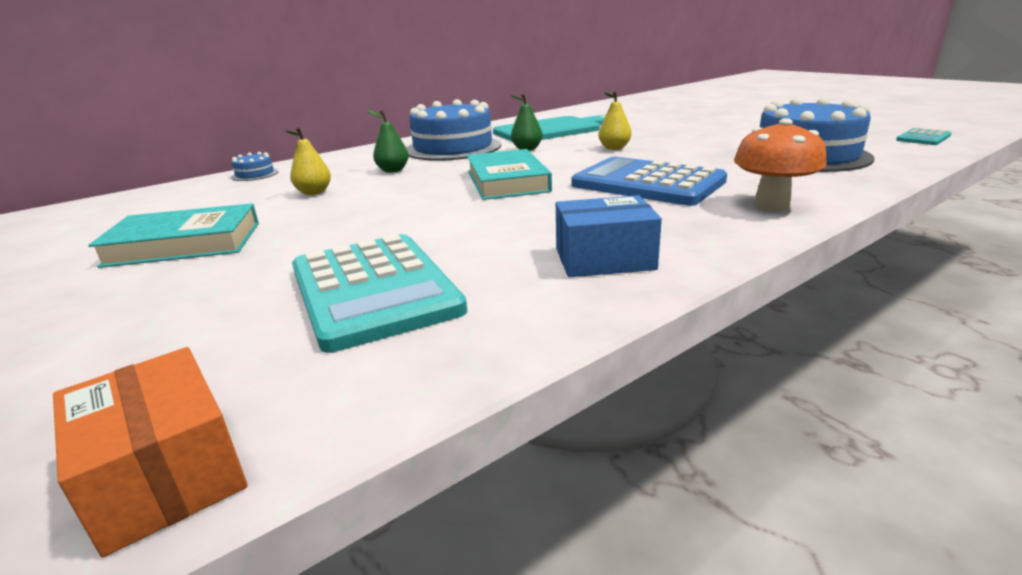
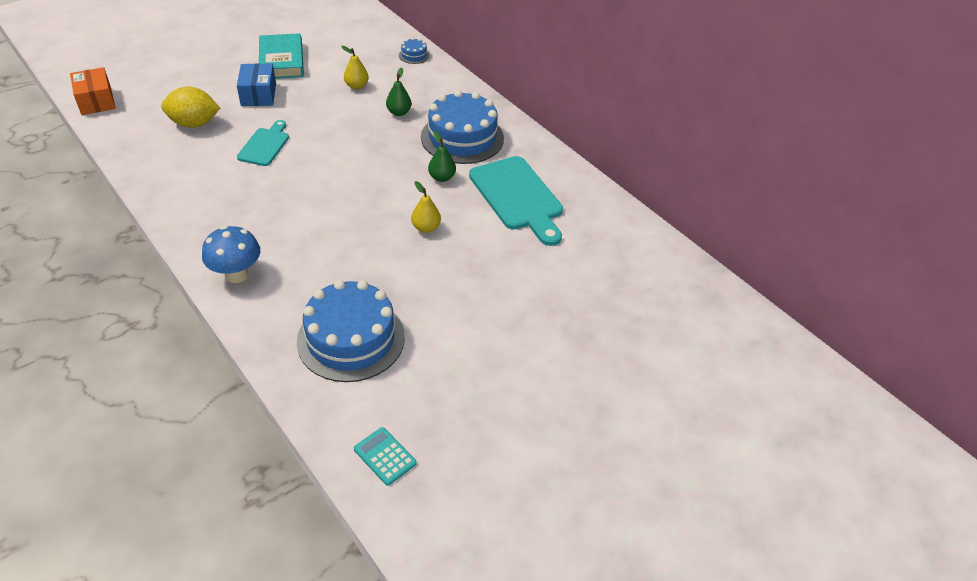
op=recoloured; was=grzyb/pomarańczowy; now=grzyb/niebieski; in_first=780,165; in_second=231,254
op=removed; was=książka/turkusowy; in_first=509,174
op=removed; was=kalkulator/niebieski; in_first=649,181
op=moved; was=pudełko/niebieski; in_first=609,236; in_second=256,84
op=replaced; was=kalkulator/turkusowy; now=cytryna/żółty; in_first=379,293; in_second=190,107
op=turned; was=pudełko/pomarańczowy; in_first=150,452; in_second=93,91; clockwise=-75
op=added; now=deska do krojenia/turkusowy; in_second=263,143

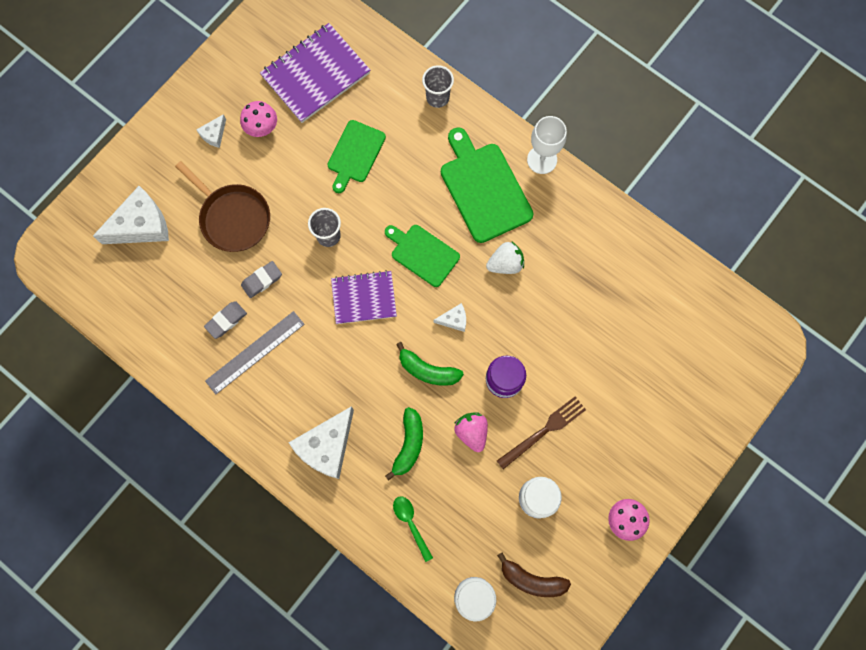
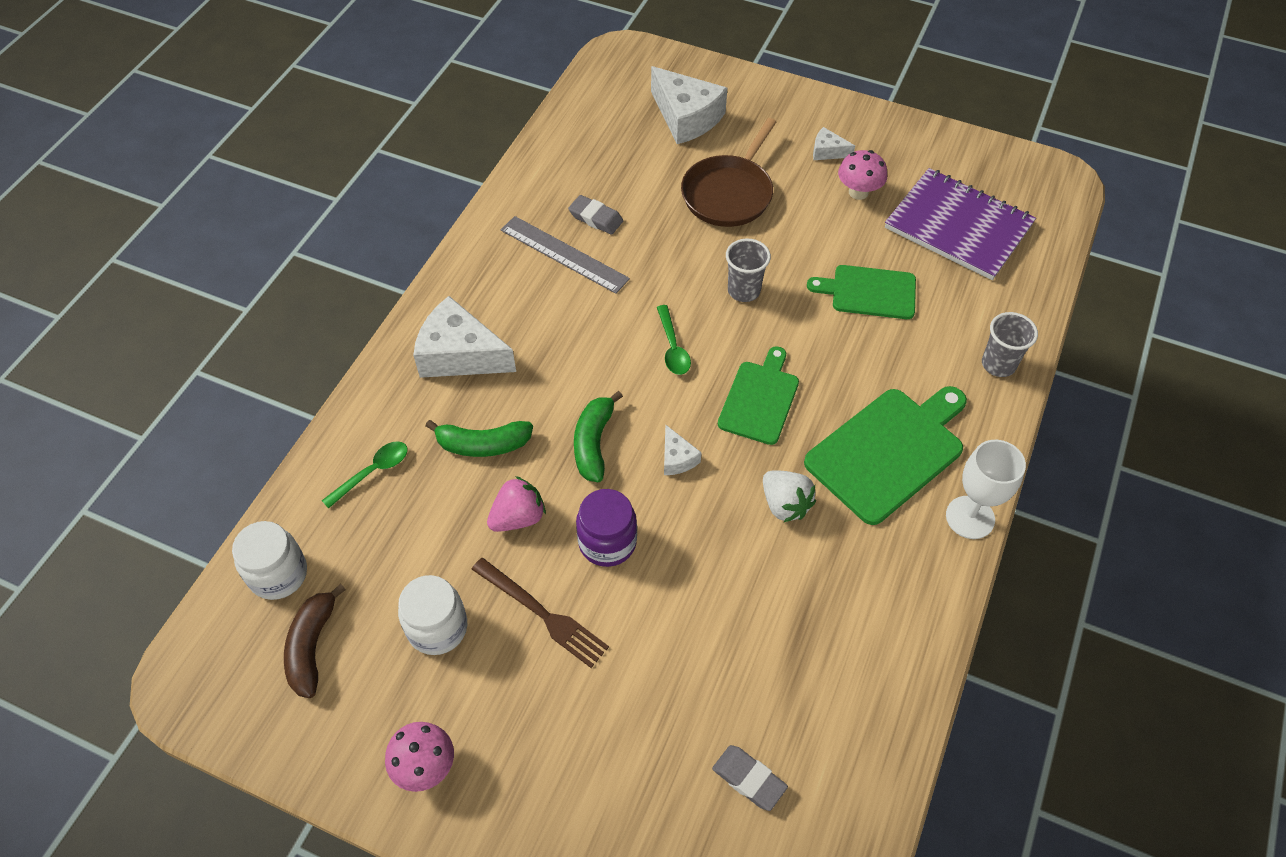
op=moved; was=gumka do mazania/szary; in_first=261,279; in_second=750,778
op=replaced; was=zeszyt/fioletowy; now=łyżka/zielony; in_first=364,297; in_second=674,340

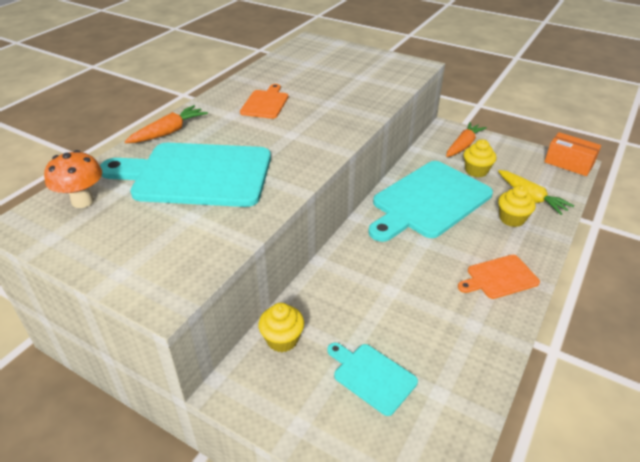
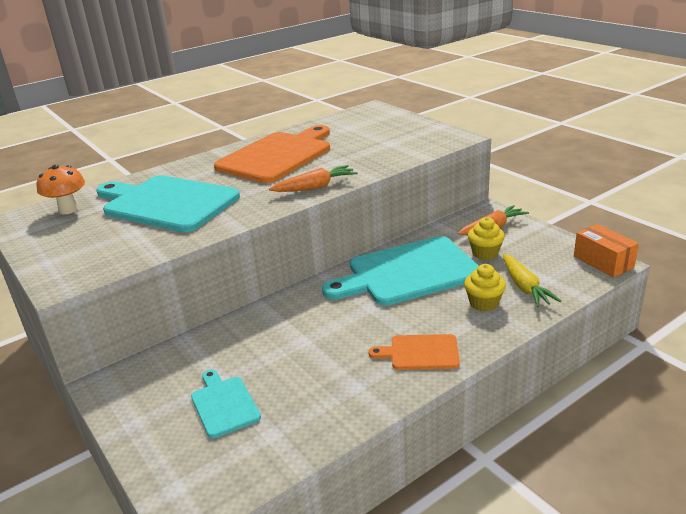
op=resized; was=deska do krojenia/pomarańczowy; in_first=264,101; in_second=272,154; ratio=2.07
op=moved; was=marchewka/pomarańczowy; in_first=166,124; in_second=313,178
op=removed; was=muffinka/żółty; in_first=281,327

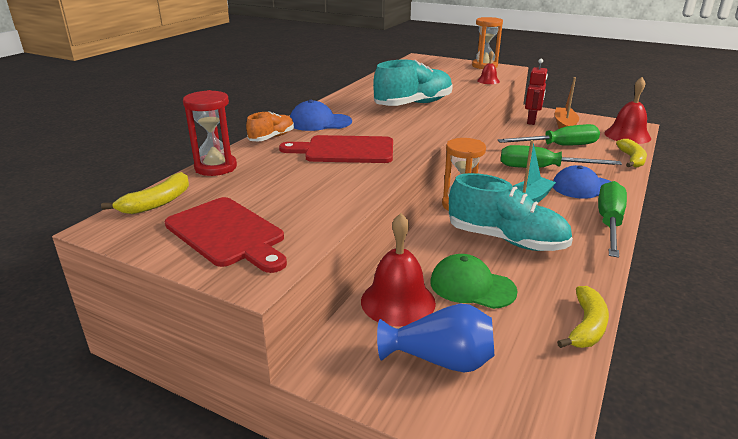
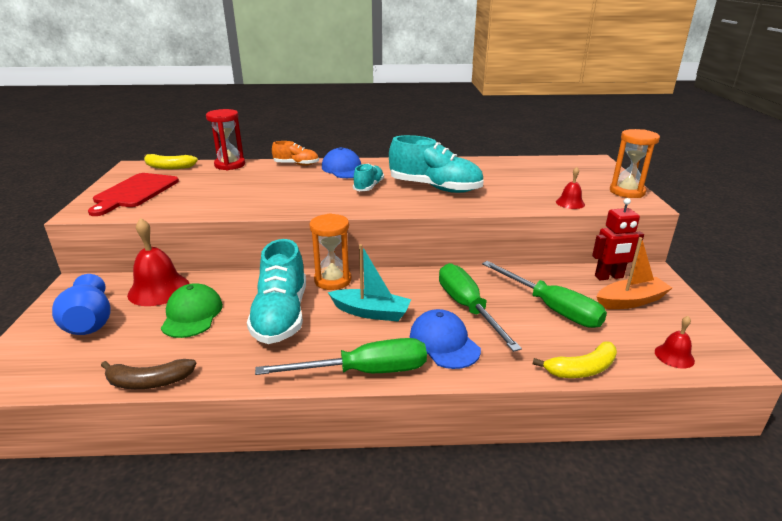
op=resized; was=dzwonek/czerwony; in_first=627,110; in_second=675,342; ratio=0.52
op=removed; was=deska do krojenia/czerwony; in_first=336,149
op=recoloured; was=banan/żółty; now=banan/brązowy; in_first=583,317; in_second=149,374
op=added; now=but/turkusowy; in_second=368,177

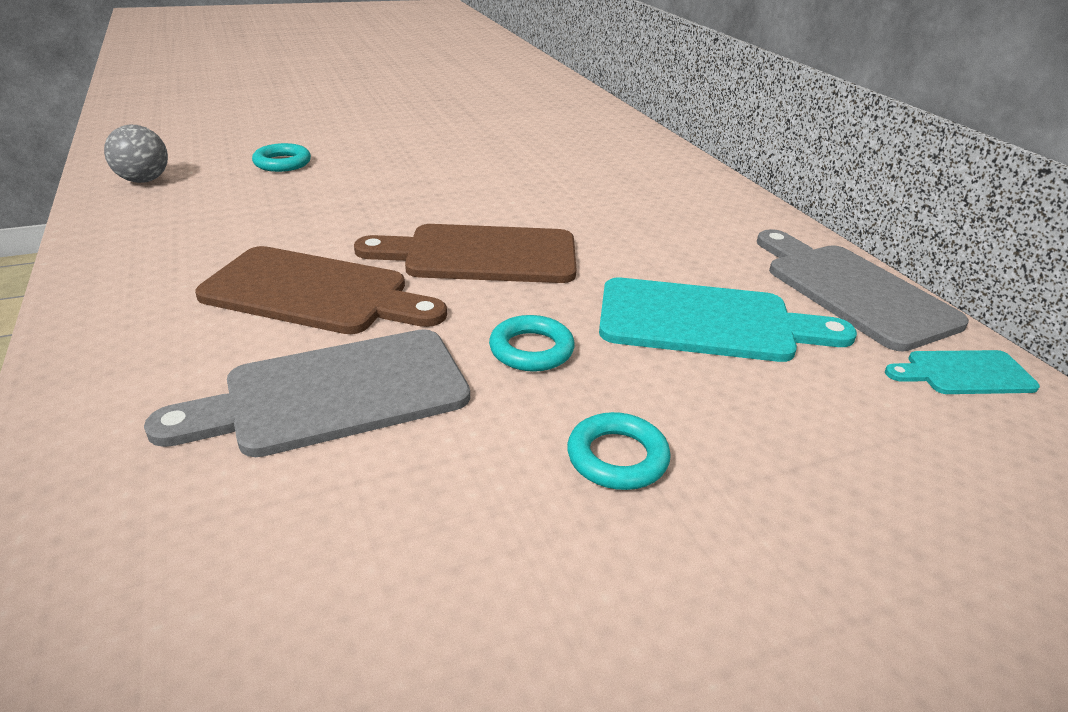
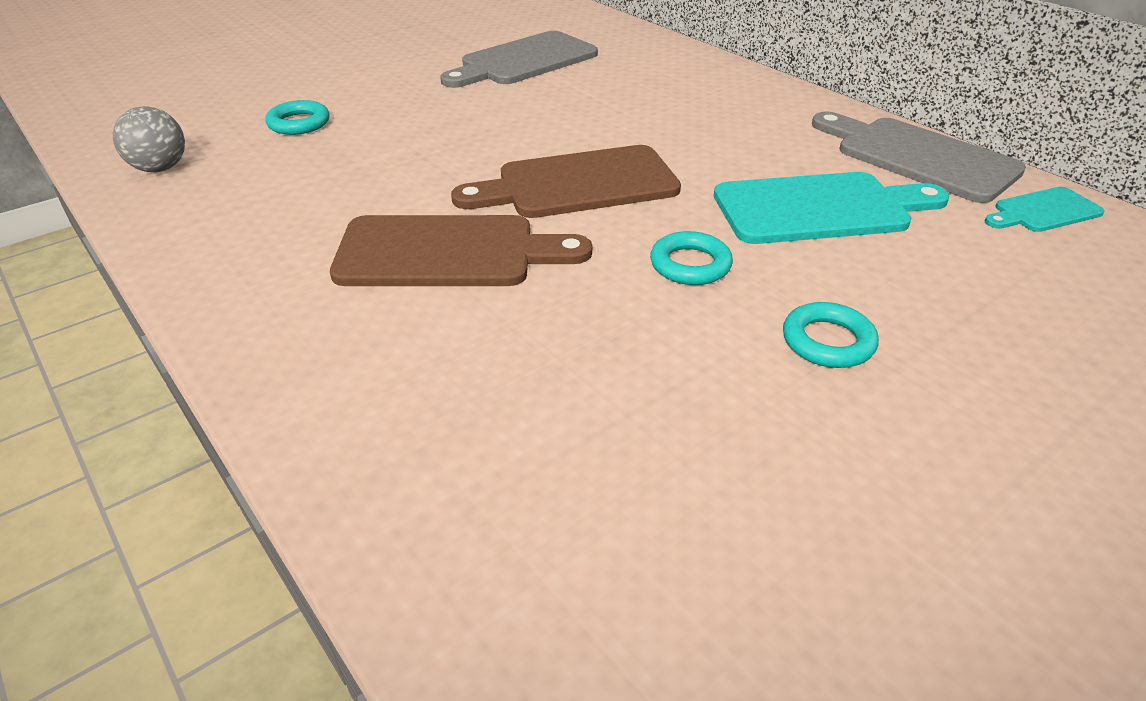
op=moved; was=deska do krojenia/szary; in_first=307,393; in_second=519,59

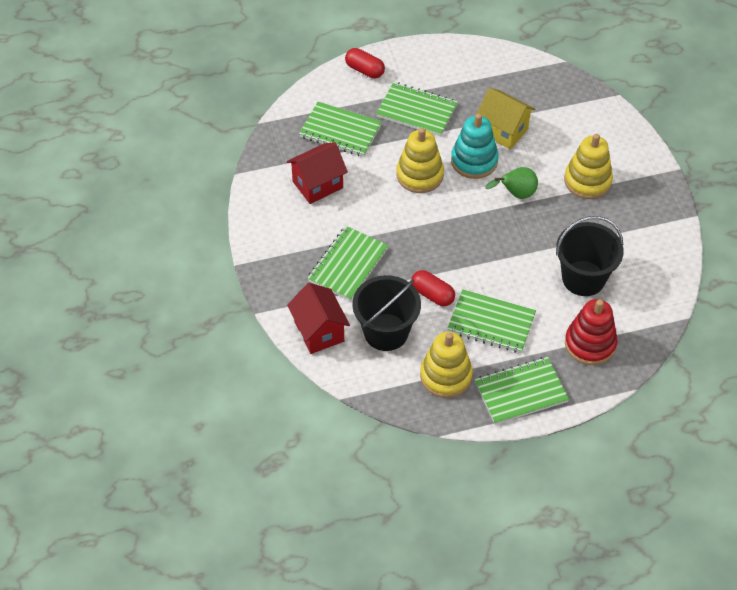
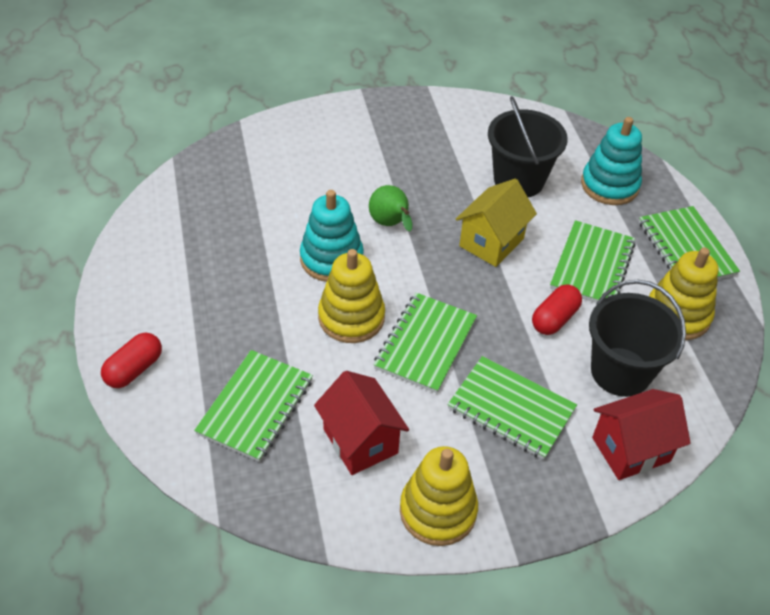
op=moved; was=zeszyt/zielony; in_first=417,109; in_second=425,343
op=moved; was=domek/żółty; in_first=506,118; in_second=496,223
op=moved; was=zabawka nakładanka/żółty; in_first=588,166; in_second=439,496
op=recoloured; was=zabawka nakładanka/czerwony; now=zabawka nakładanka/turkusowy; in_first=591,332; in_second=611,161

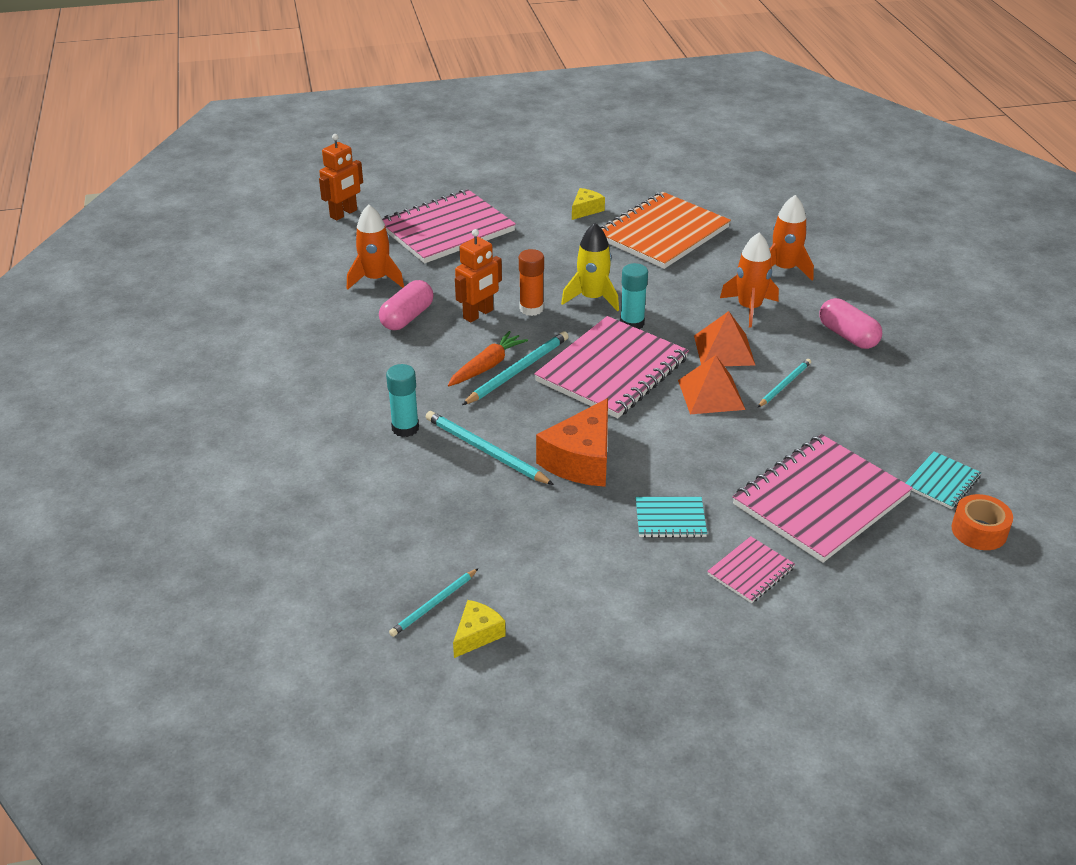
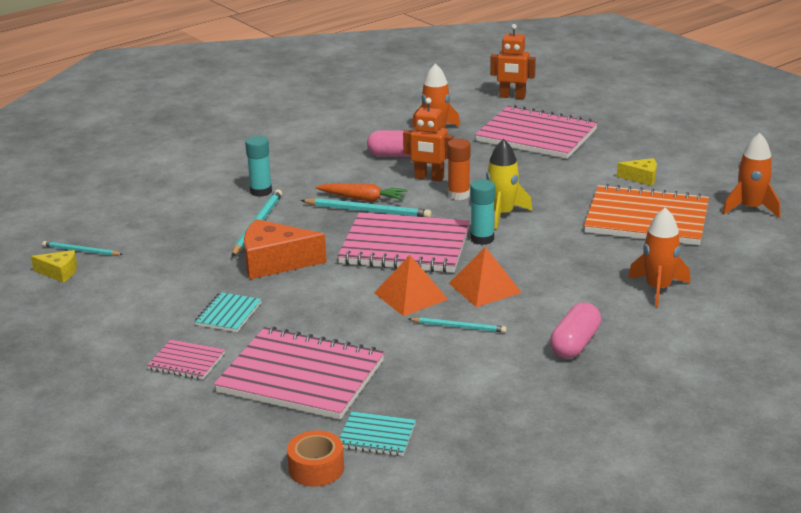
op=moved; was=rakieta/pomarańczowy; in_first=749,280; in_second=751,175
op=turned; was=zeszyt/turkusowy; in_first=671,517; in_second=228,312; clockwise=45

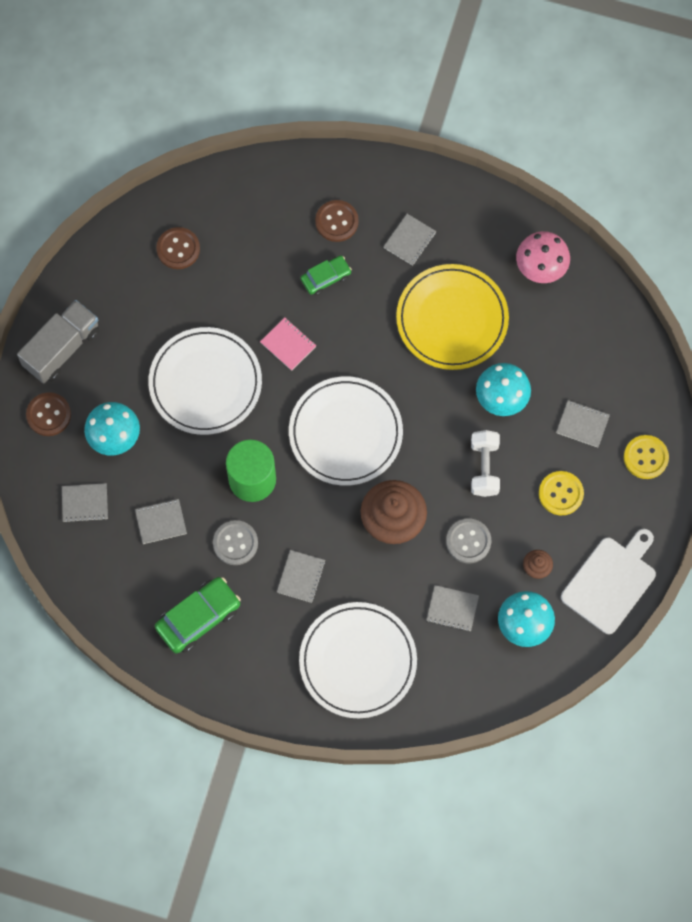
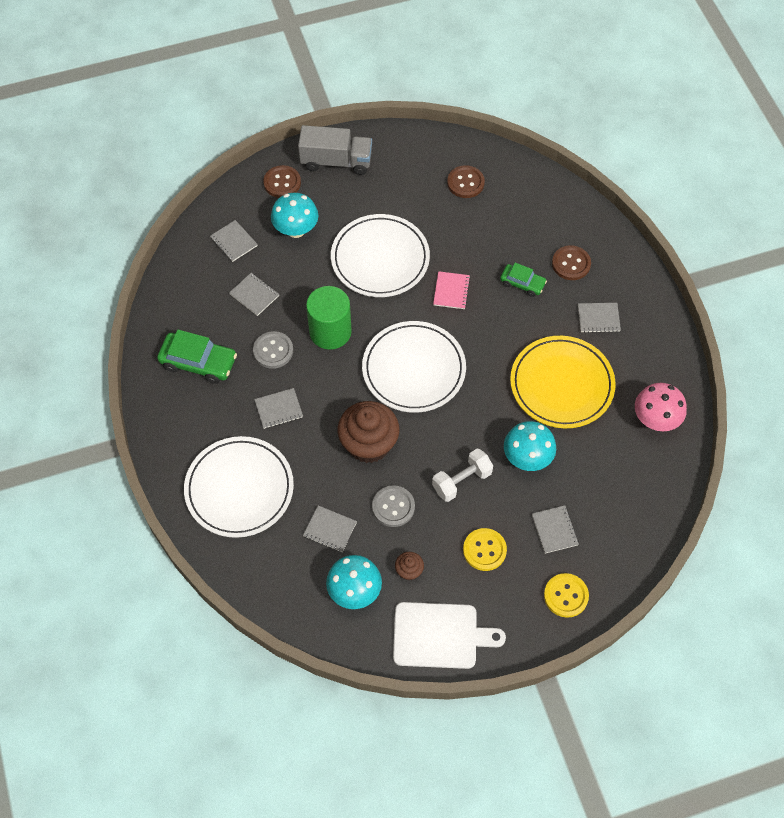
op=turned; was=zeszyt/szary; in_first=452,608; in_second=330,528; clockwise=-45

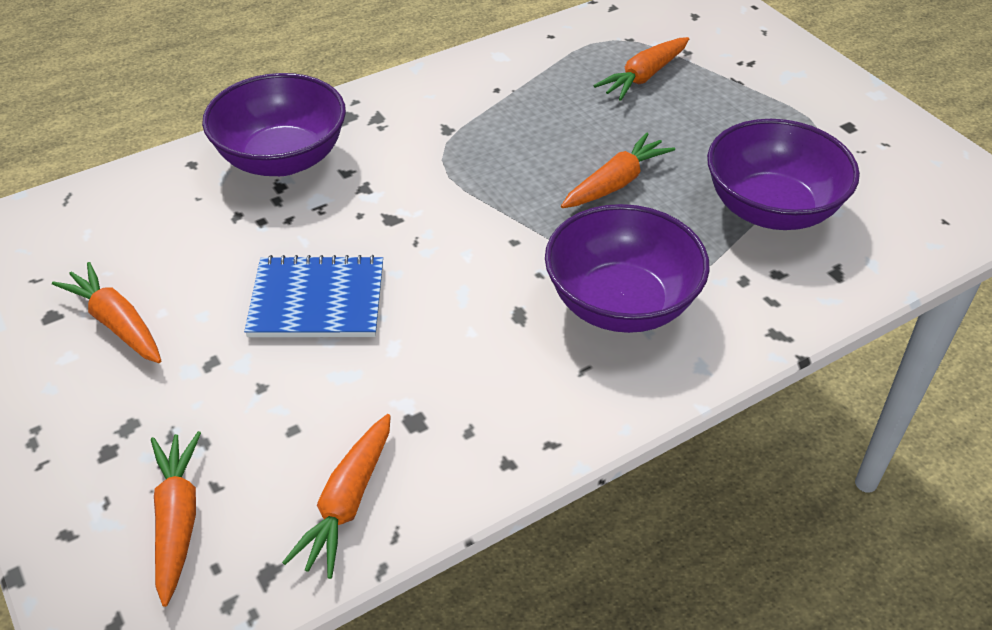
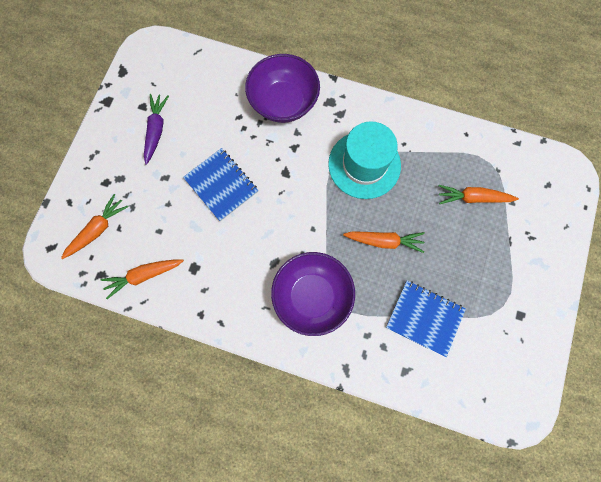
op=replaced; was=miska/fioletowy; now=zeszyt/niebieski; in_first=783,174; in_second=426,319
op=recoloured; was=marchewka/pomarańczowy; now=marchewka/fioletowy; in_first=106,312; in_second=156,129
op=added; now=kapelusz/turkusowy; in_second=364,160

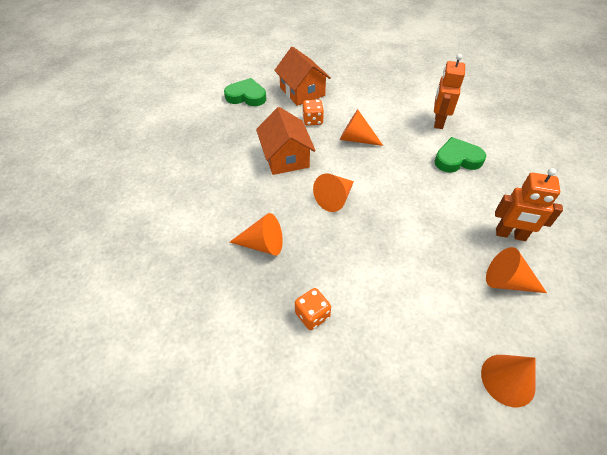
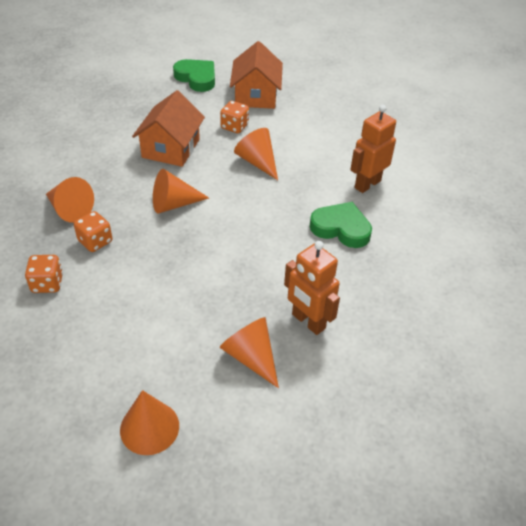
op=added; now=kostka do gry/pomarańczowy; in_second=93,231

